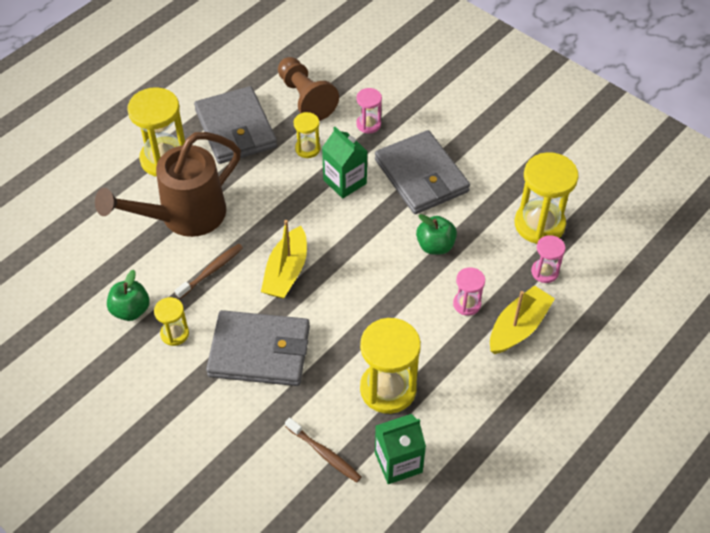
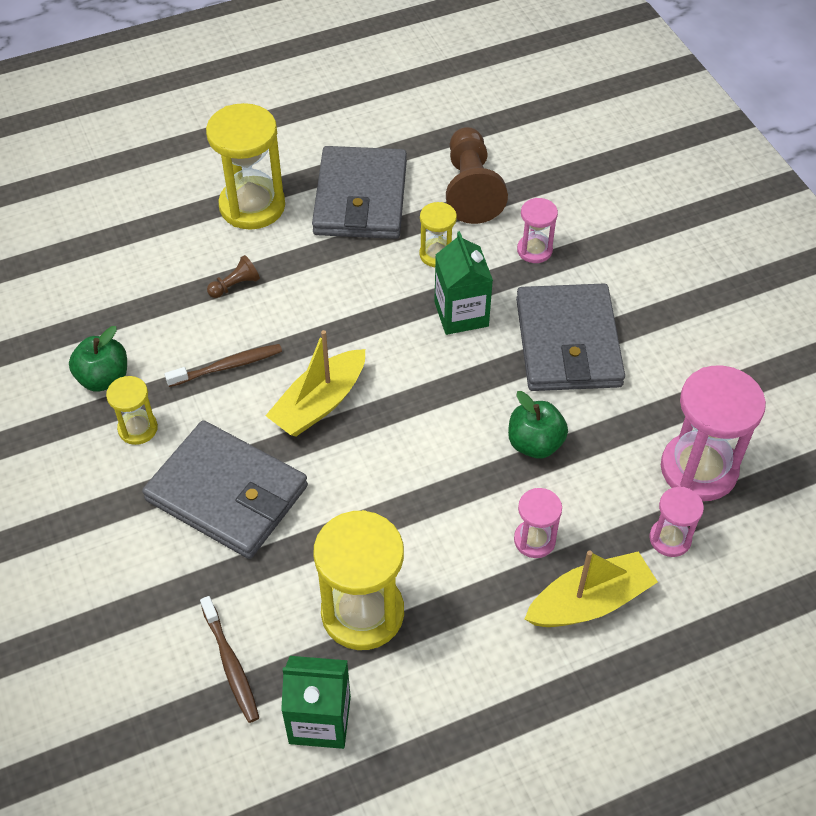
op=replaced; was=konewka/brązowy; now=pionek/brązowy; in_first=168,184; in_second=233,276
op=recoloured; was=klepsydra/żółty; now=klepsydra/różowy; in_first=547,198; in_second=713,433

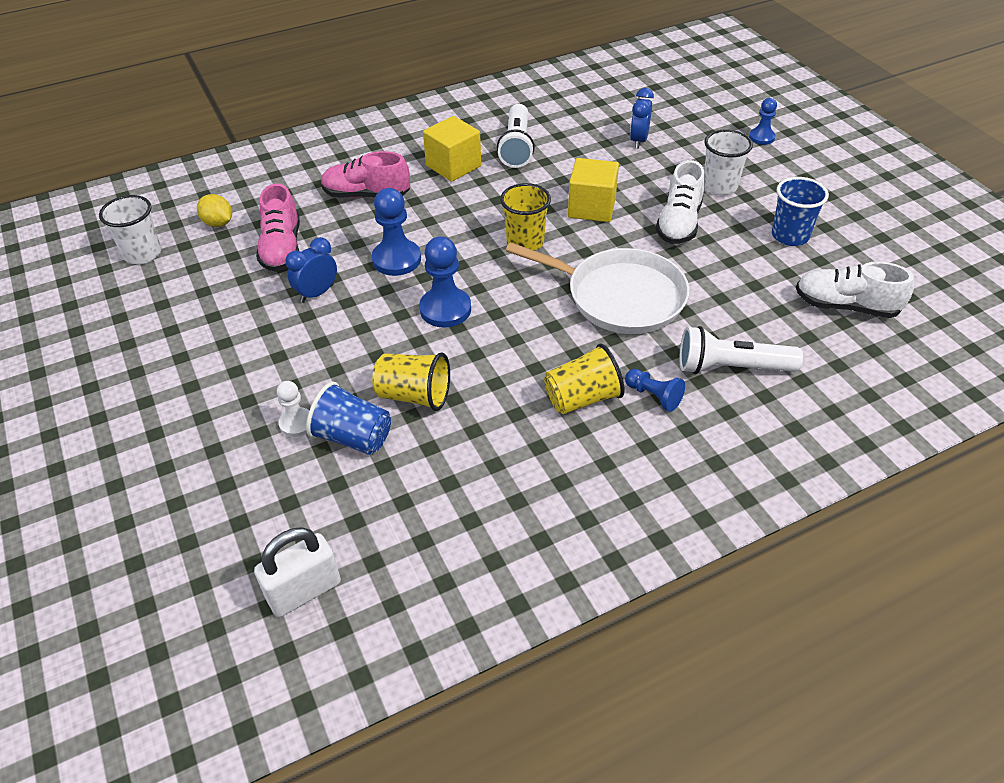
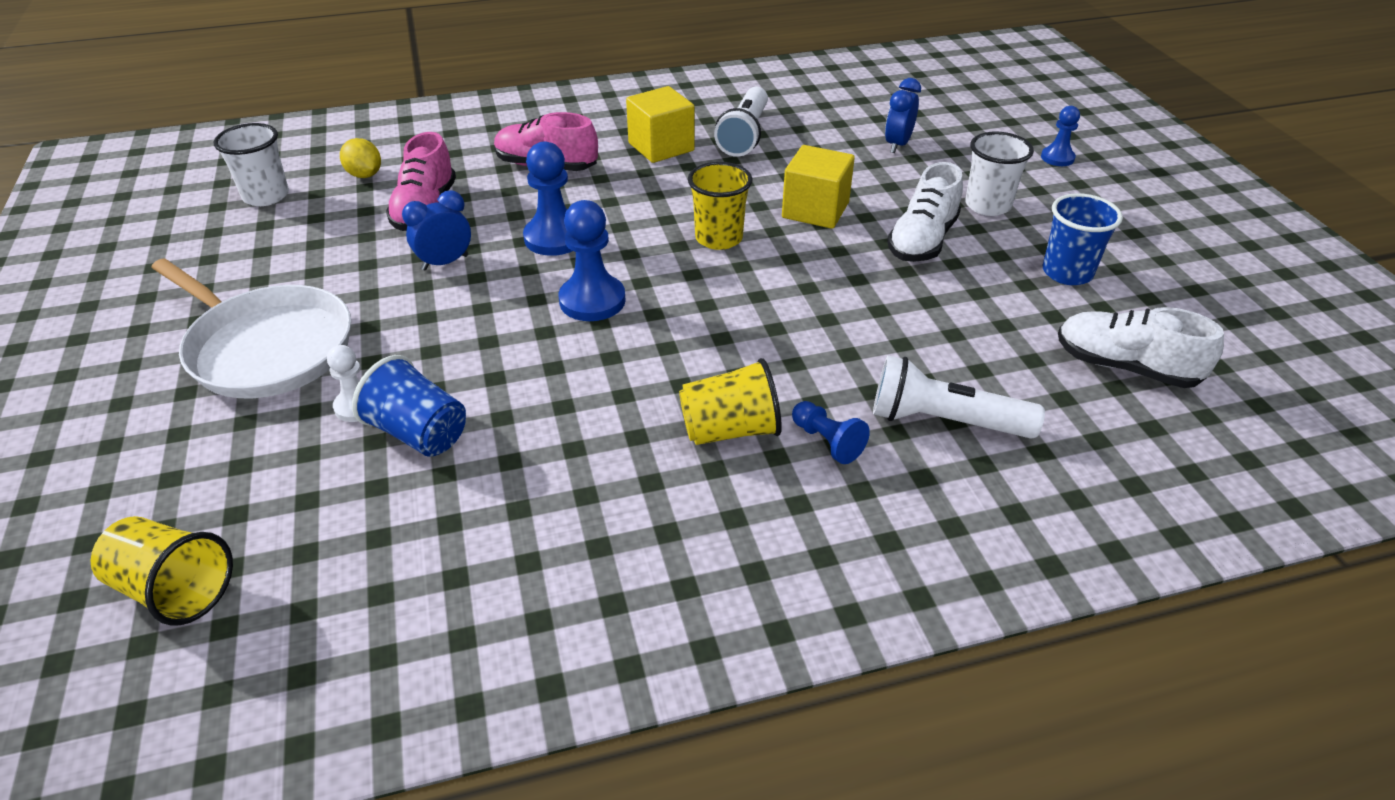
op=moved; was=patelnia/biały; in_first=598,288; in_second=251,328
op=moved; was=szklanka/żółty; in_first=411,381; in_second=161,570
op=removed; was=kłódka/biały; in_first=297,572

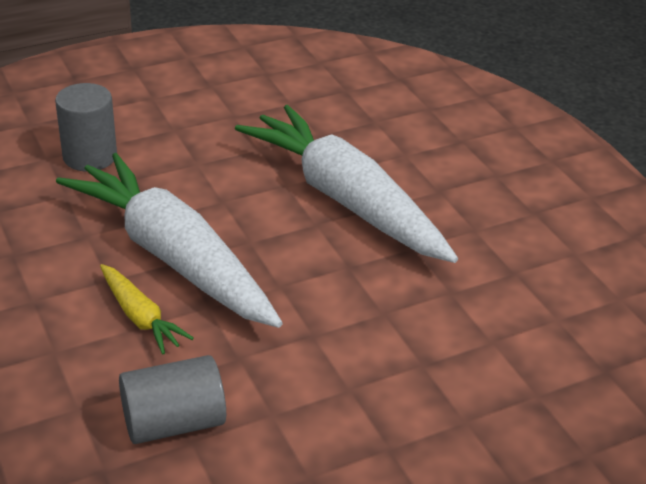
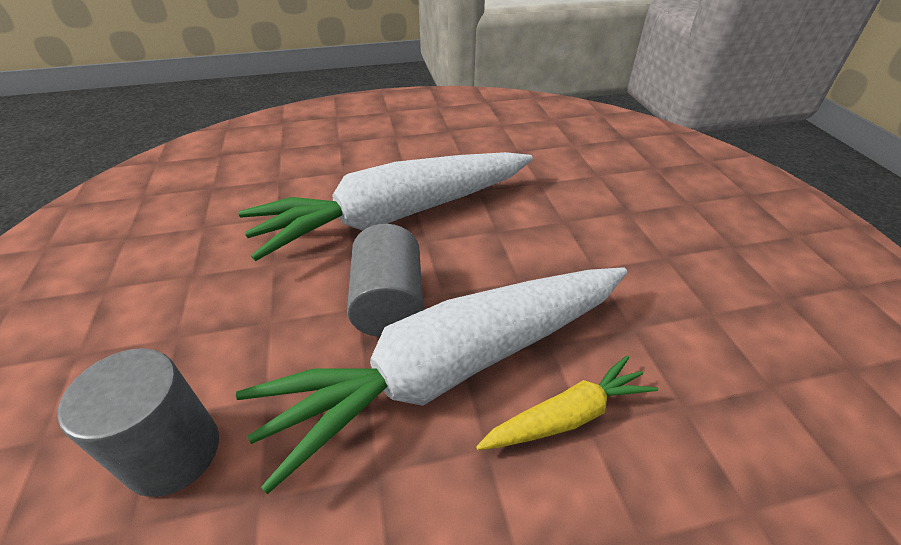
op=moved; was=walec/szary; in_first=172,399; in_second=385,280

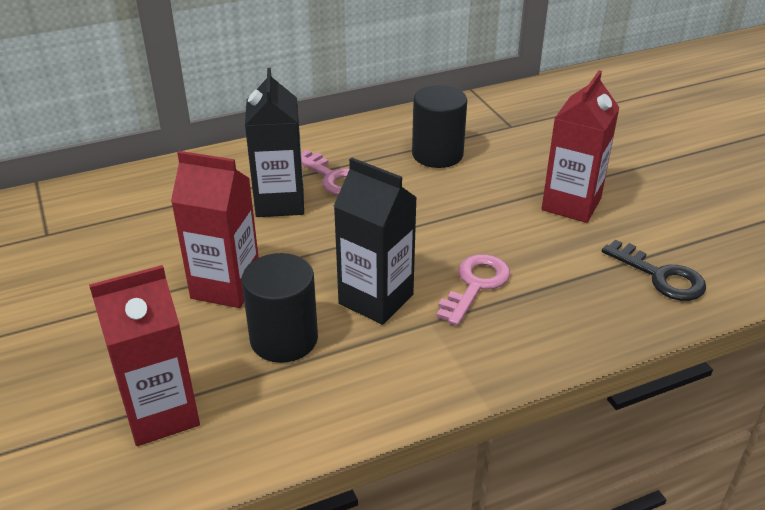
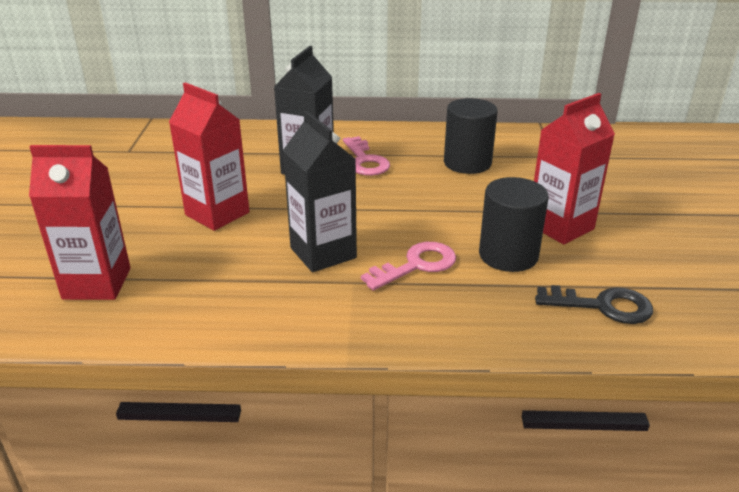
op=turned; was=klucz/czarny; in_first=654,270; in_second=594,304; clockwise=-60
op=moved; was=walec/czarny; in_first=279,308; in_second=514,224

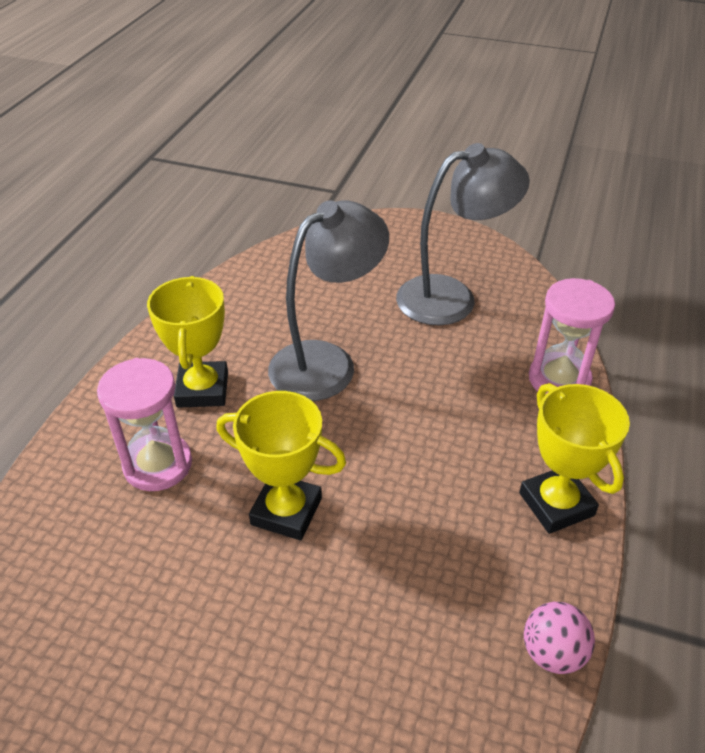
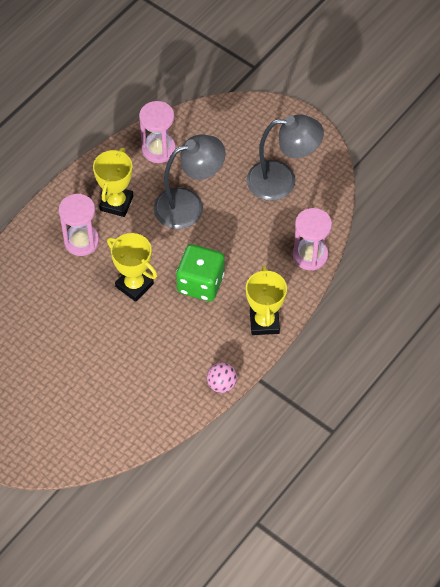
op=added; now=klepsydra/różowy; in_second=157,132
op=added; now=kostka do gry/zielony; in_second=200,272

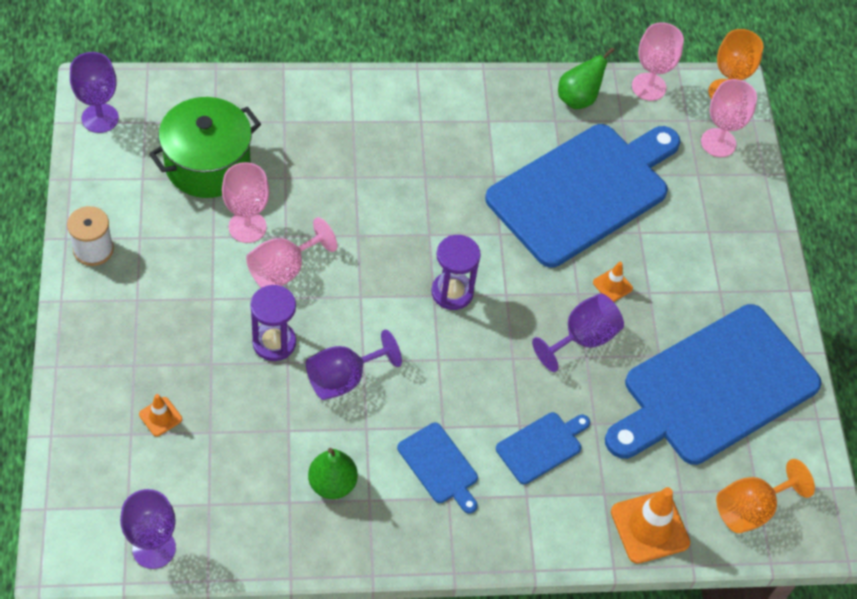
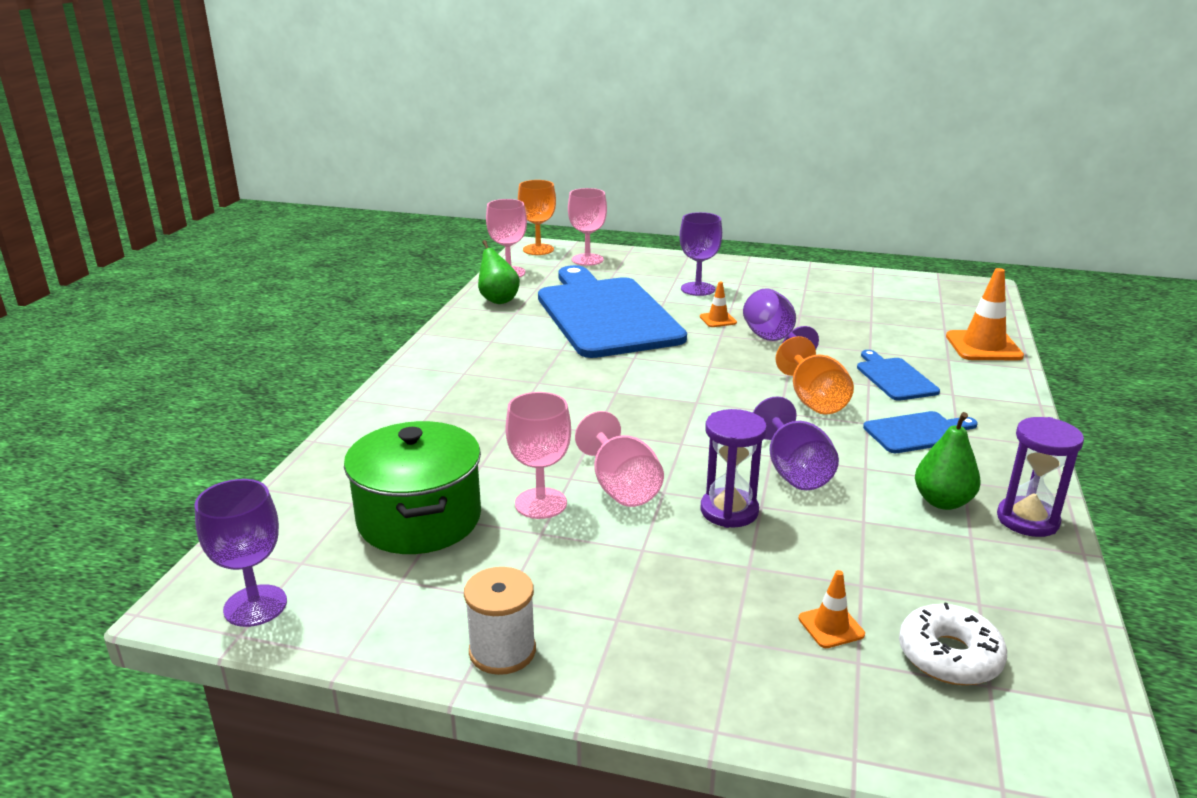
op=moved; was=klepsydra/fioletowy; in_first=456,272; in_second=1040,477
op=removed; was=deska do krojenia/niebieski; in_first=713,384
op=moved; was=kielich/pomarańczowy; in_first=765,496; in_second=814,375
op=moved; was=kielich/fioletowy; in_first=148,529; in_second=701,254
op=added; now=donut/biały; in_second=953,644

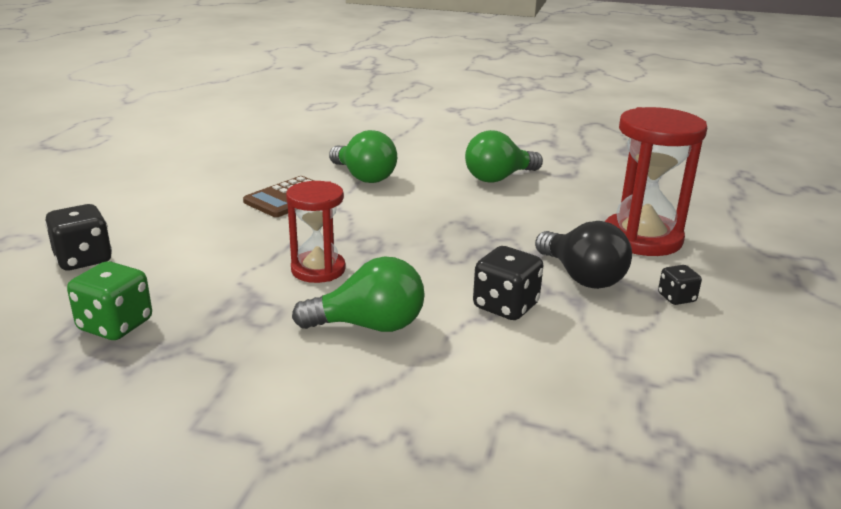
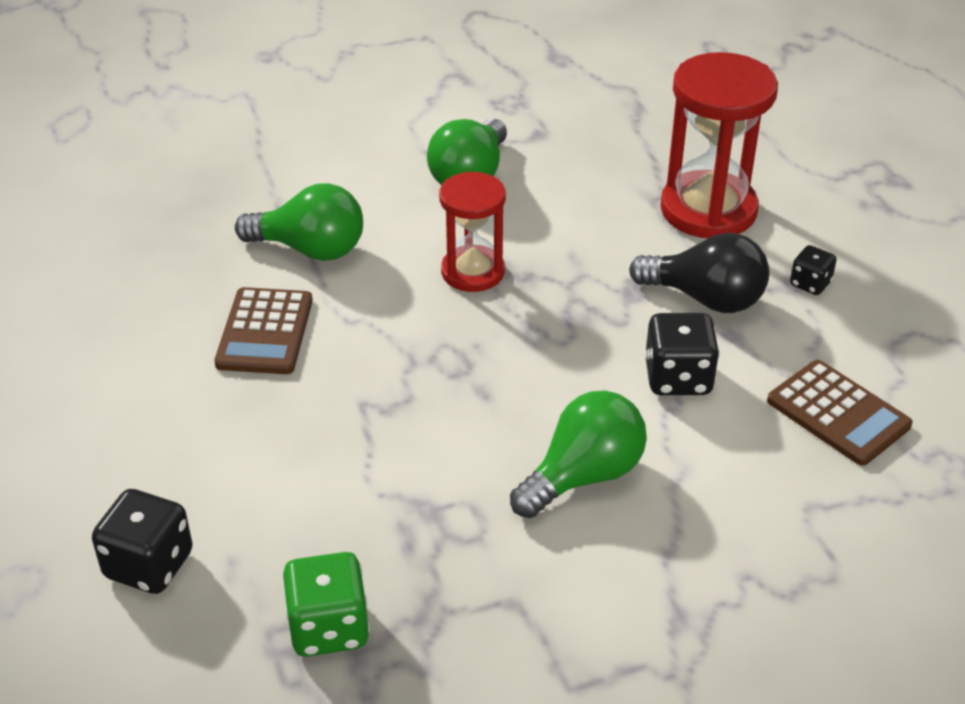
op=moved; was=klepsydra/czerwony; in_first=316,232; in_second=472,232
op=added; now=kalkulator/brązowy; in_second=840,413

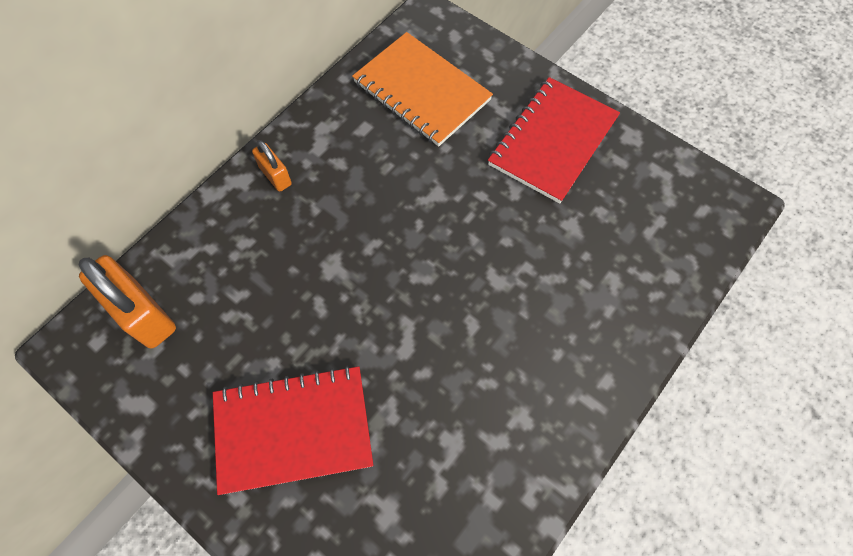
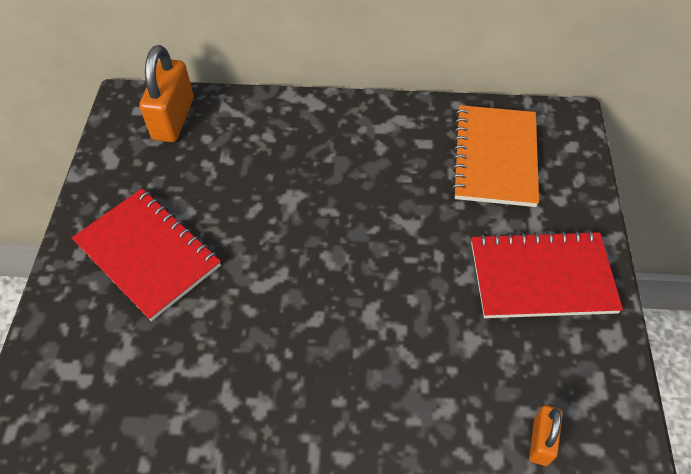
op=moved; was=kłódka/pomarańczowy; in_first=272,166; in_second=546,435

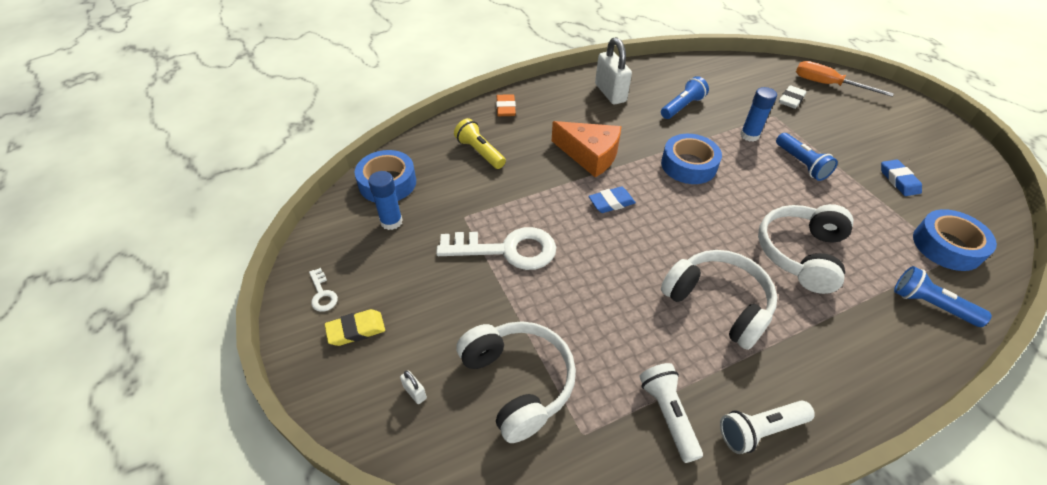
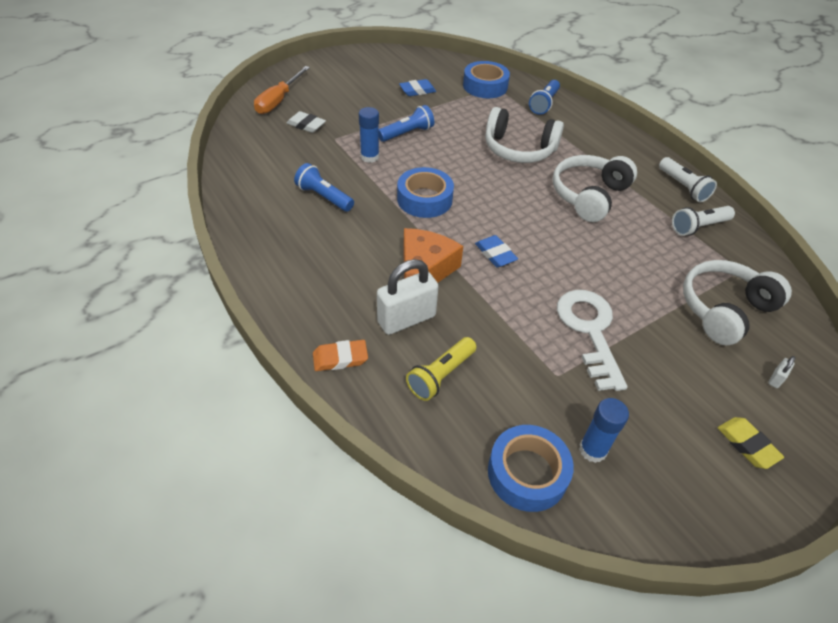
op=moved; was=kłódka/biały; in_first=613,71; in_second=408,297
op=removed; was=klucz/biały; in_first=323,290

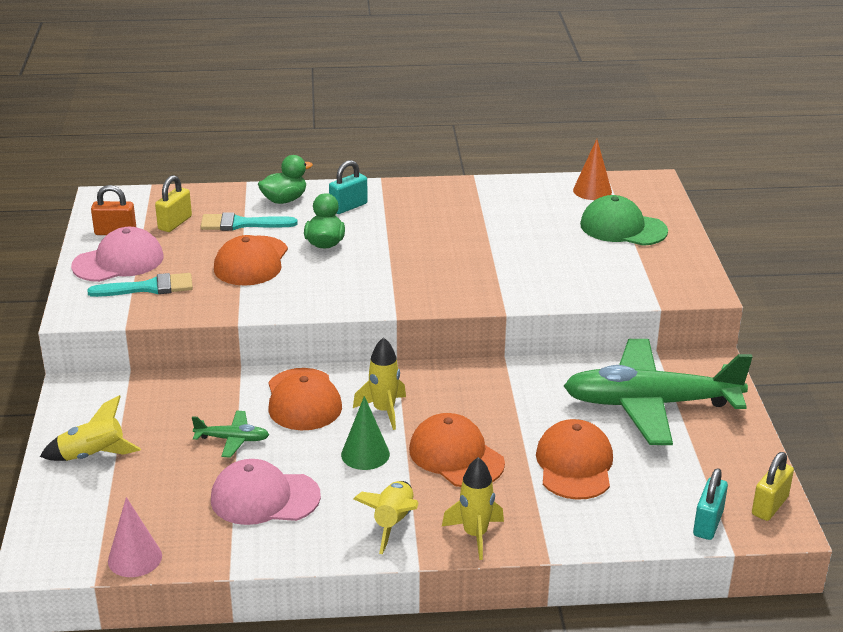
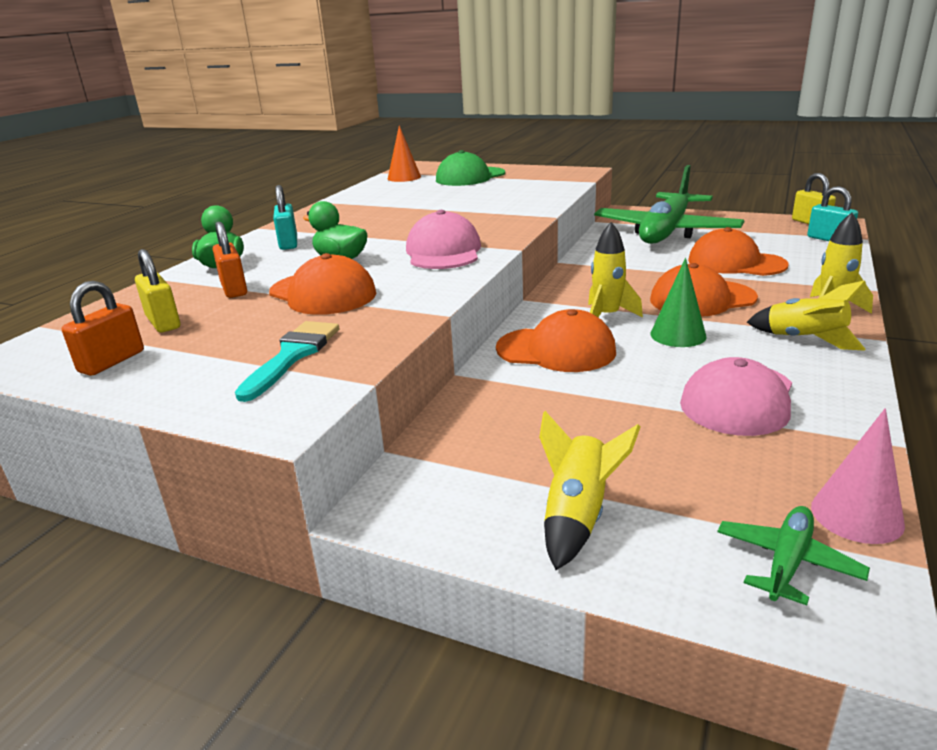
op=replaced; was=pędzel/turkusowy; now=kłódka/pomarańczowy; in_first=249,221; in_second=230,260
op=moved; was=czapka/różowy; in_first=117,254; in_second=443,239
op=moved; was=samolot/zielony; in_first=230,434; in_second=793,555

